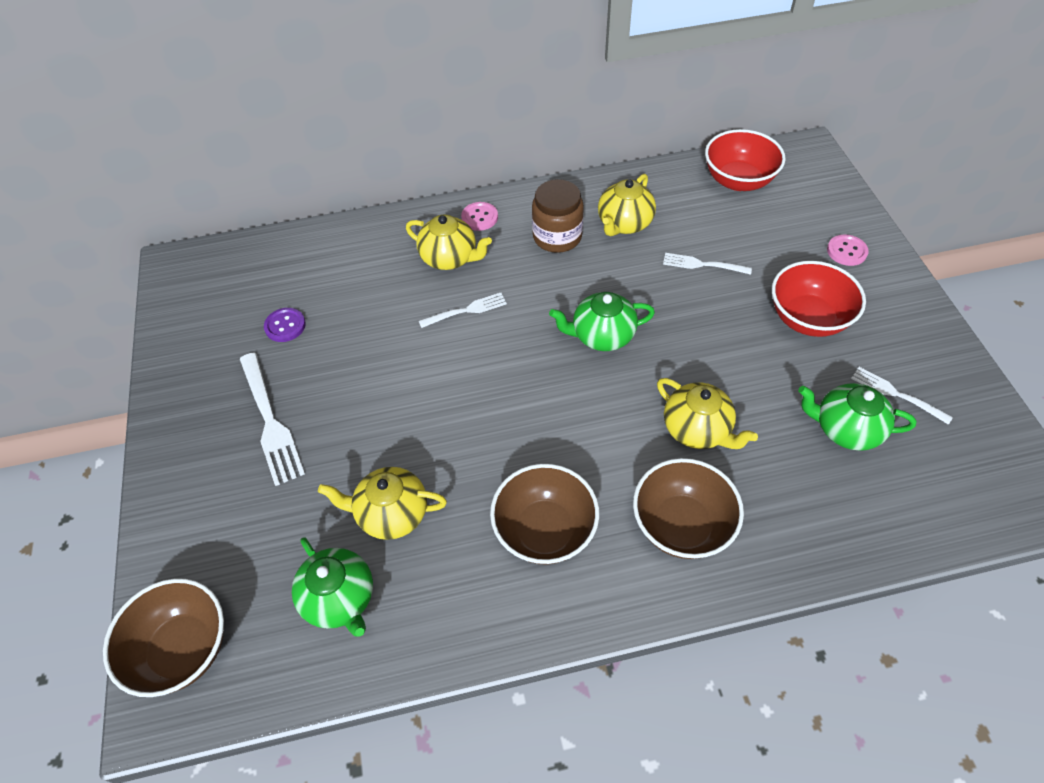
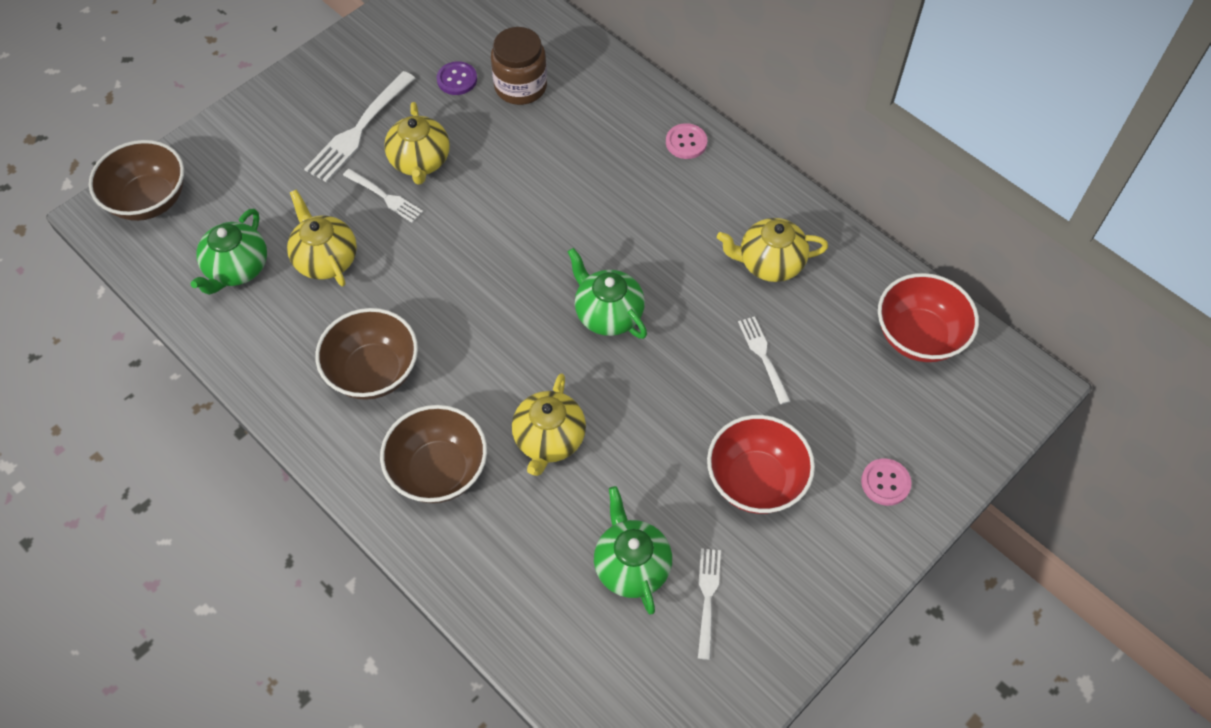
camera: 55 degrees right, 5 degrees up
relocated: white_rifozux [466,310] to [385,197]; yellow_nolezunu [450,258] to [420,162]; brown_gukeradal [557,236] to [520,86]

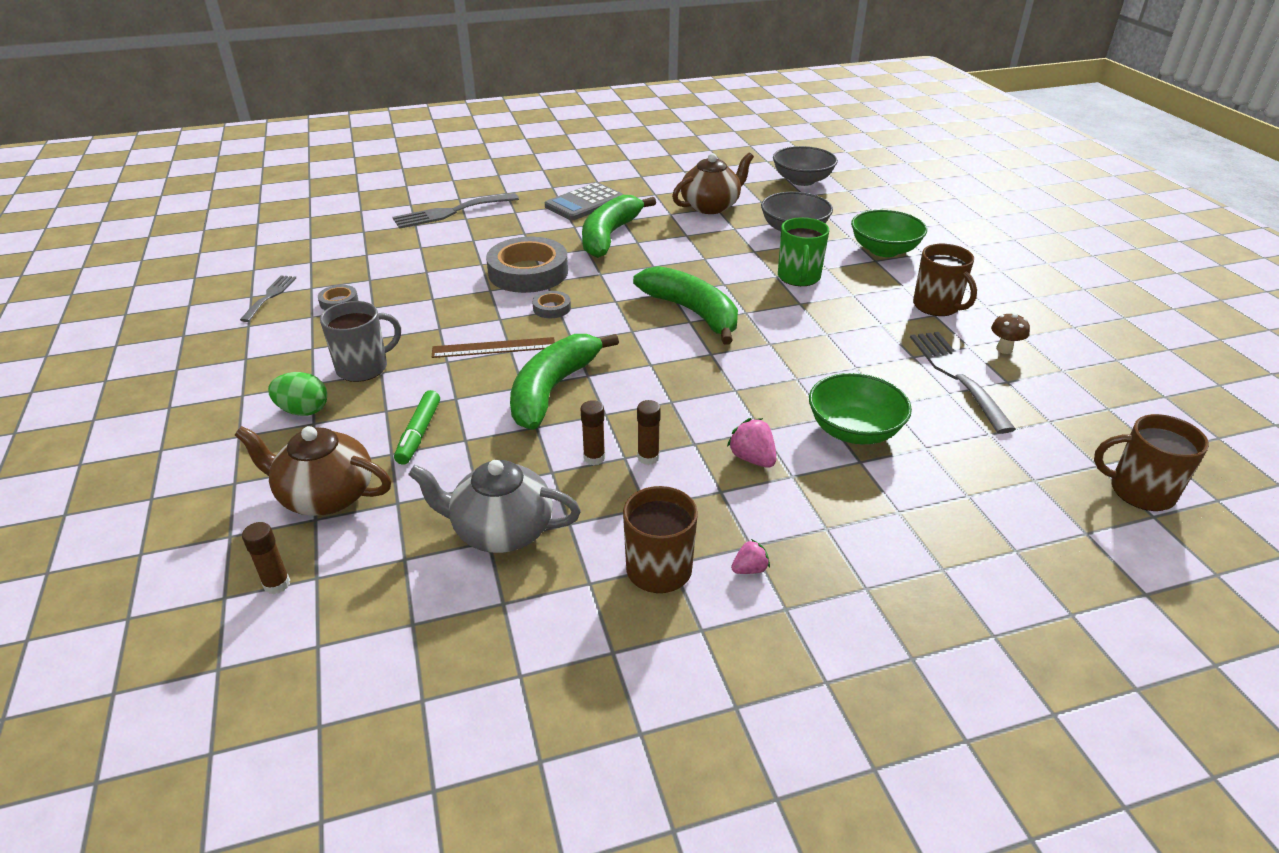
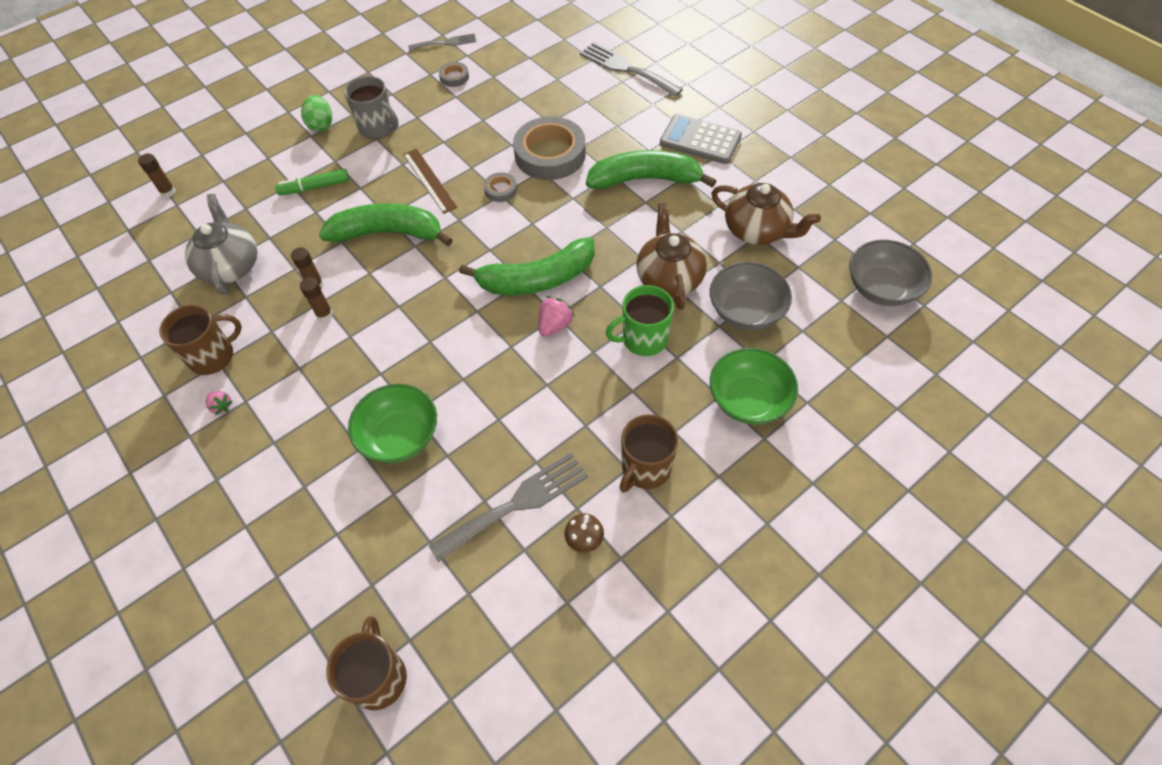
camera: 70 degrees right, 20 degrees up
relocated: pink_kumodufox [752,459] to [555,325]; brown_nolezunu [325,496] to [669,278]
spun: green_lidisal [692,312] = [537,279] 45 degrees clockwise

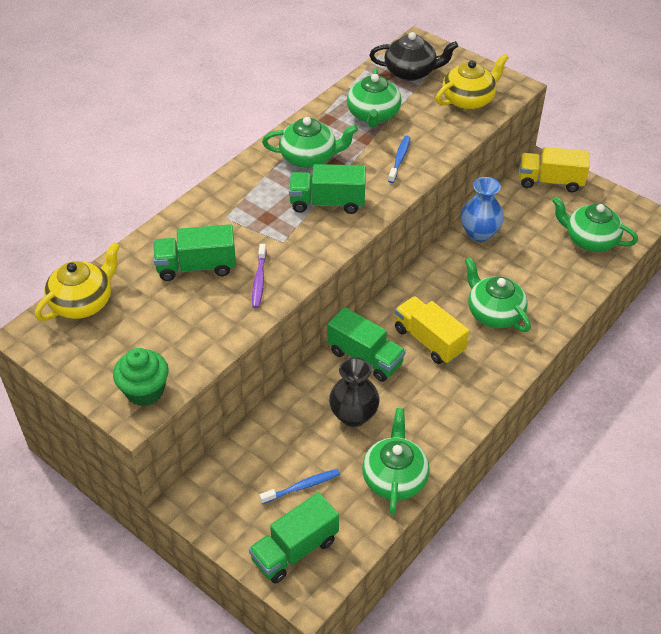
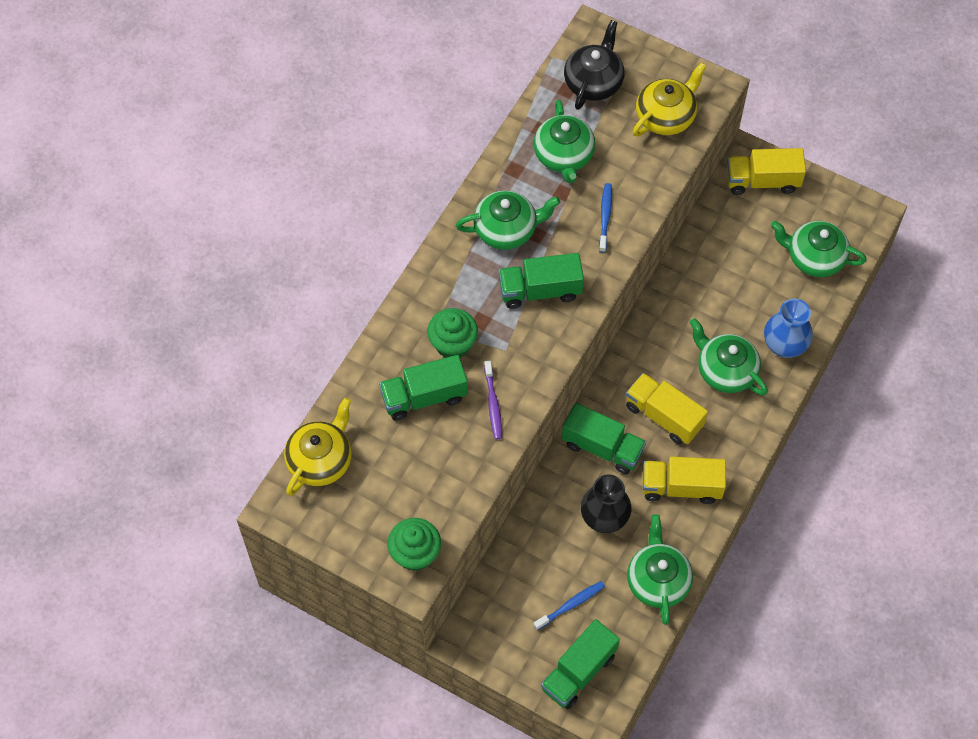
camera: 10 degrees left, 15 degrees up
appeared: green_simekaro [453,344]; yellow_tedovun [681,487]
relocated: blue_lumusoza [479,233] to [784,345]
spun: black_nolezunu [411,72] = [594,82] 60 degrees counterclockwise

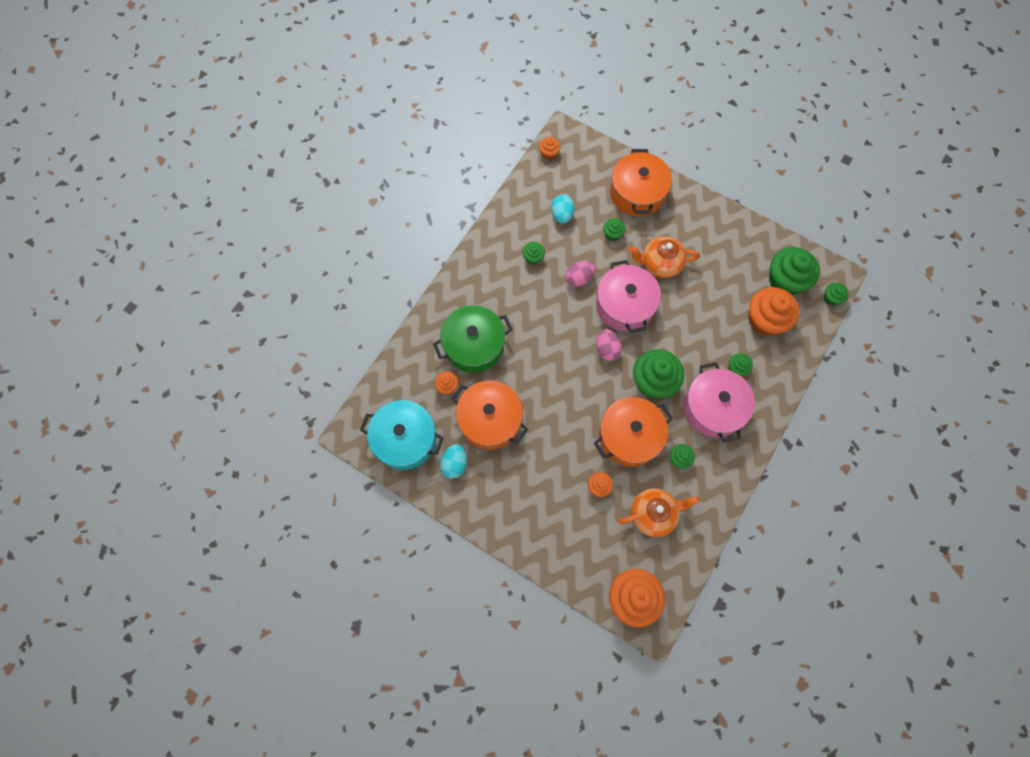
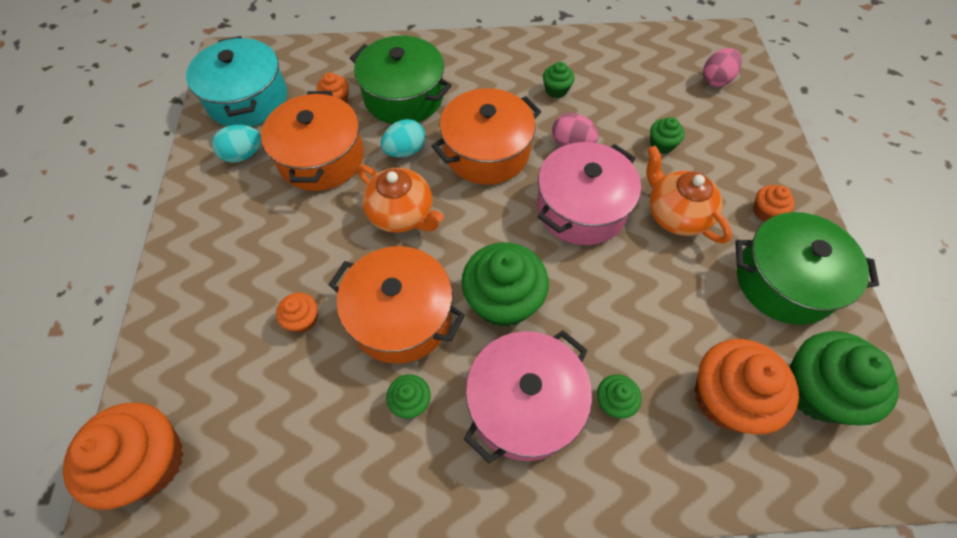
camera: 55 degrees right, 10 degrees down
missing: green_simekaro [831,298]
appeared: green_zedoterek [784,281]
relocated: orange_nolezunu [653,514] to [402,214]; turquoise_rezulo [562,215] to [405,151]; orange_zedoterek [637,193] to [486,152]; pink_rezulo [607,349] to [716,80]; orange_simekaro [549,153] to [765,211]

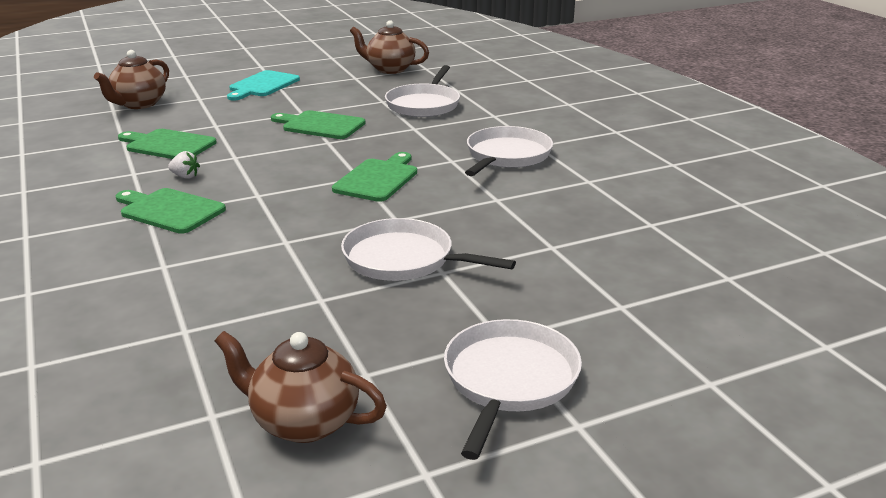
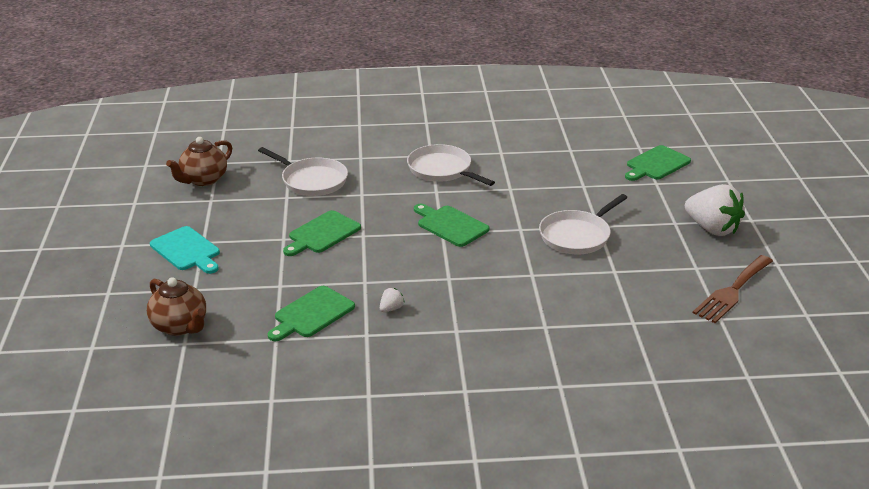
camera: 70 degrees left, 5 degrees up
relocated: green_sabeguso [169,210] to [656,164]
exchanged: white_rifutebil [509,380] to white_kumodufox [712,229]; brown_nolezunu [303,422] to brown_rifozux [732,291]

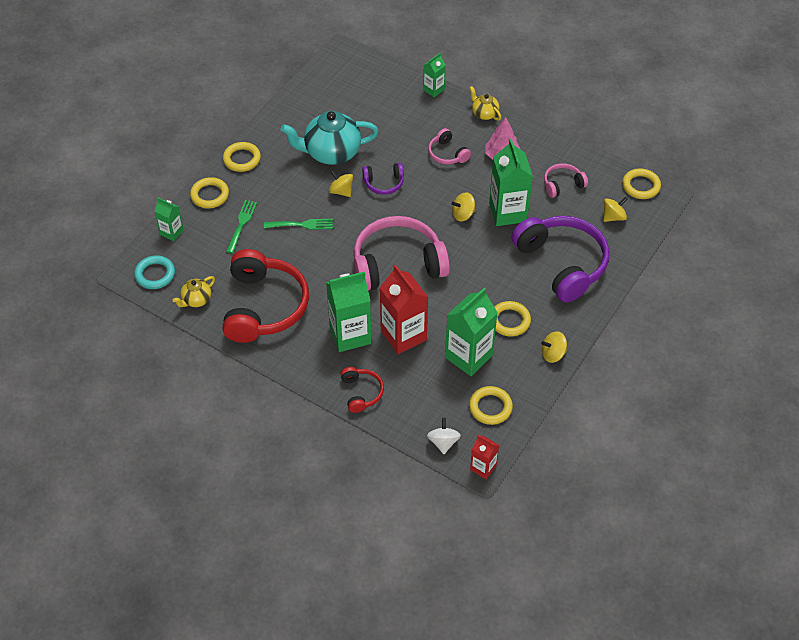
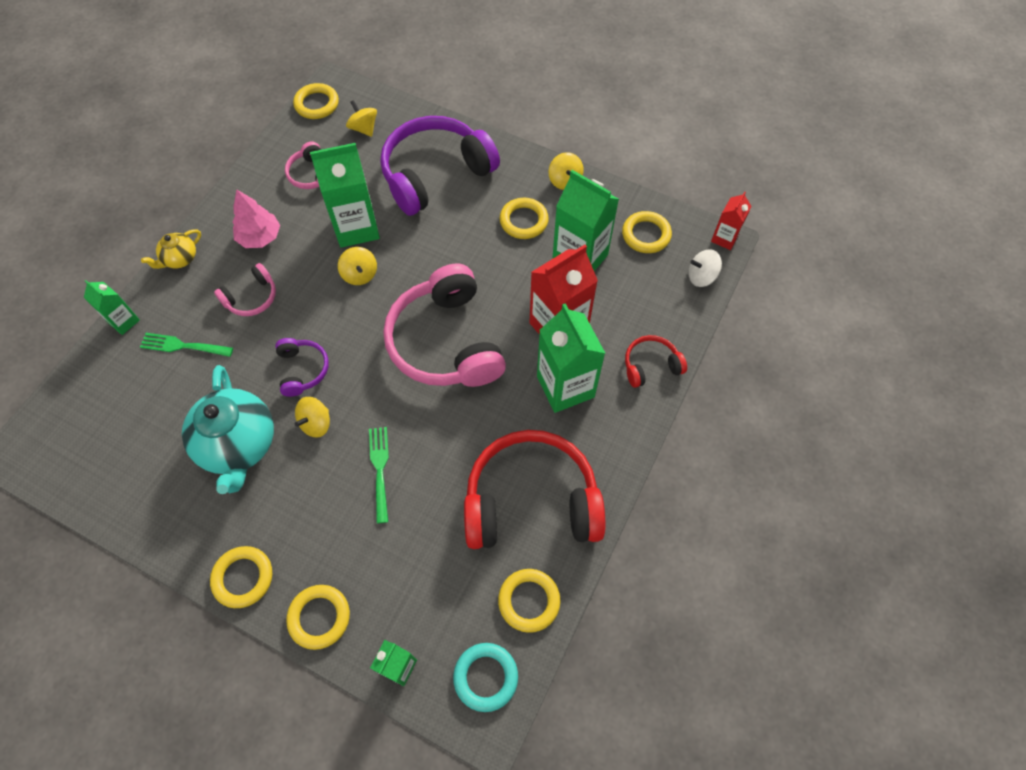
camera: 95 degrees left, 10 degrees up
relocated: green_rifozux [241,224] to [183,346]
exchanged: yellow_nolezunu [196,300] to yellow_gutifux [529,601]

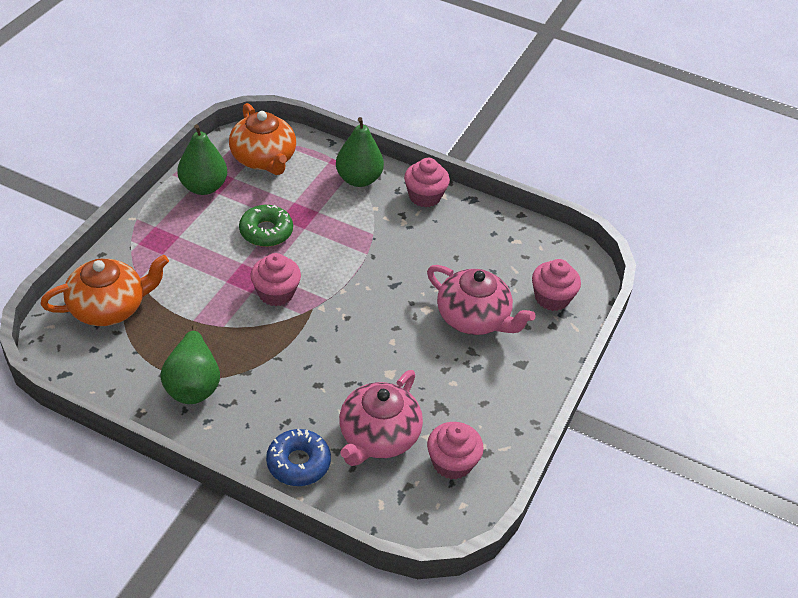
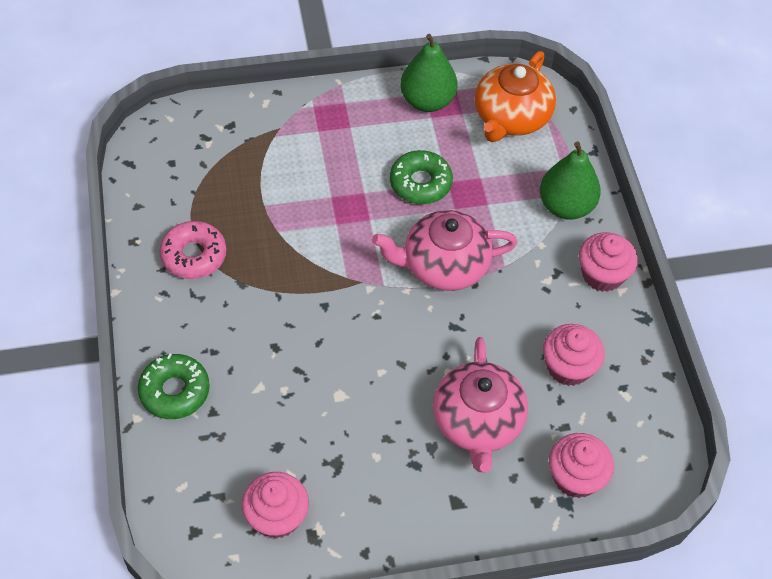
camera: 55 degrees right, 10 degrees up
missing: orange_nolezunu [109,307]
relocated: pink_nolezunu [378,436] to [443,265]; pink_simekaro [276,293] to [568,367]
exchanged: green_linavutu [193,384] to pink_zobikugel [194,255]
colour: blue_zobikugel [298,463] to green_zobikugel [175,391]

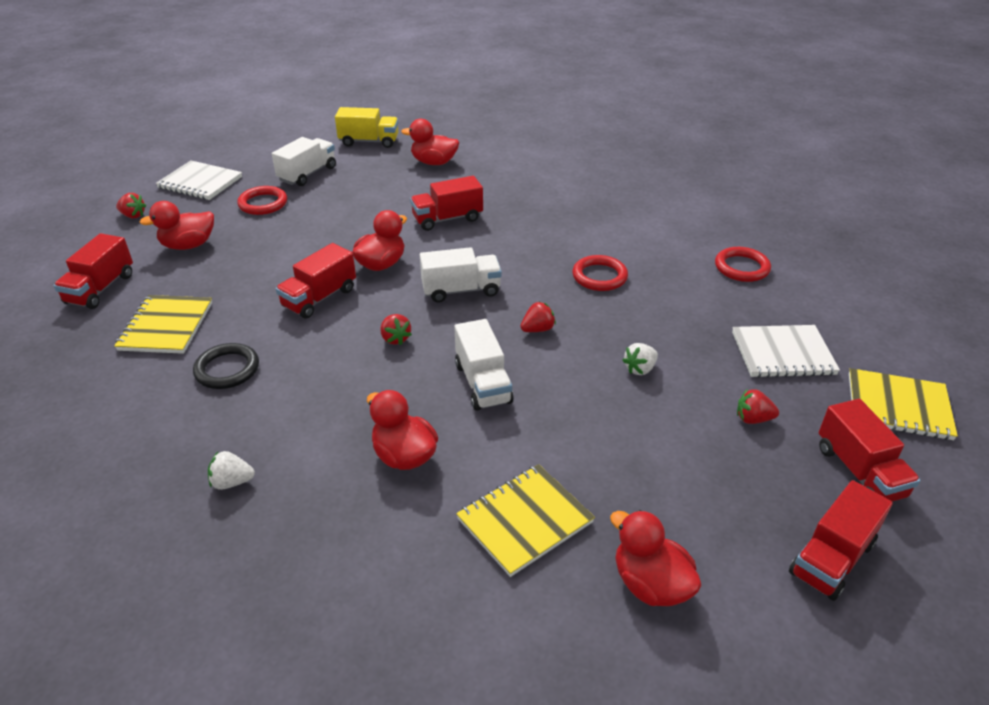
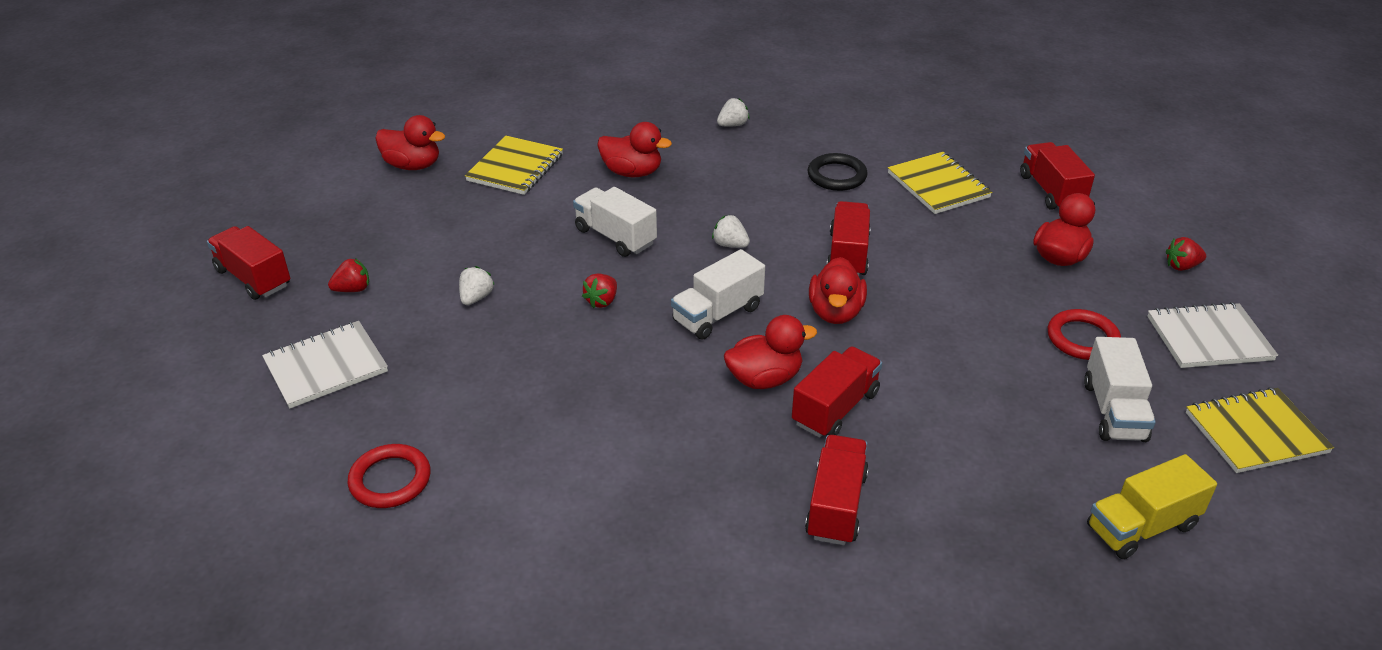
camera: 150 degrees right, 0 degrees up
missing: red_gutifux [599,276]
relocated: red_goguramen [434,162] to [764,379]; red_tedovun [831,558] to [836,505]; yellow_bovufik [898,406] to [1255,432]
colour: red_kumodufox [395,338] to white_kumodufox [730,245]

